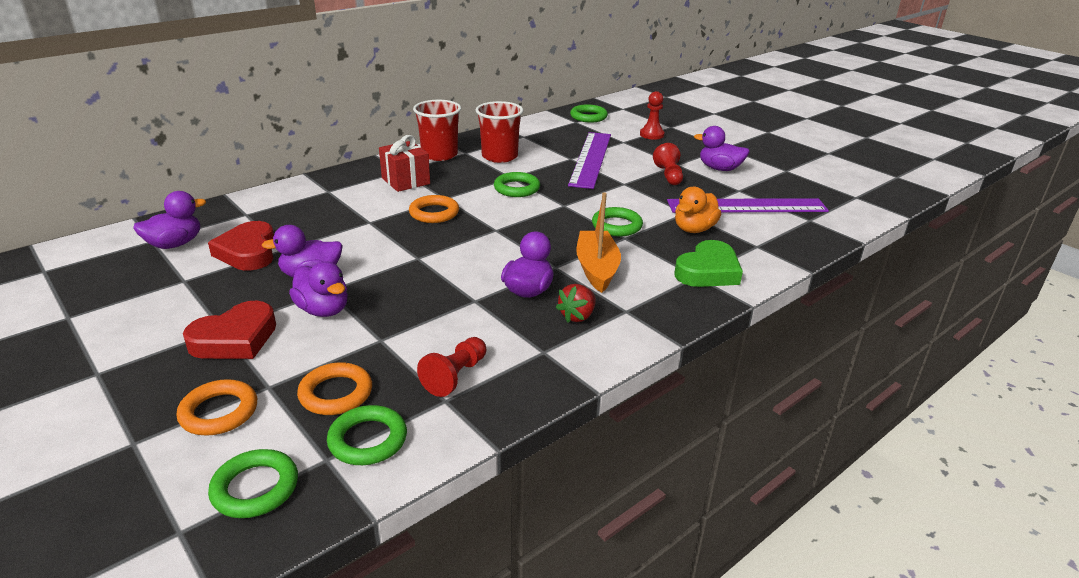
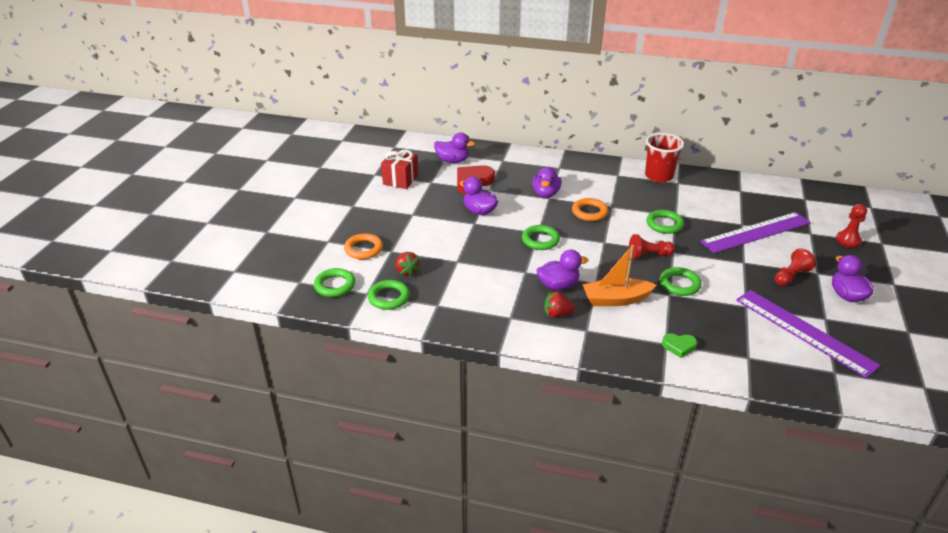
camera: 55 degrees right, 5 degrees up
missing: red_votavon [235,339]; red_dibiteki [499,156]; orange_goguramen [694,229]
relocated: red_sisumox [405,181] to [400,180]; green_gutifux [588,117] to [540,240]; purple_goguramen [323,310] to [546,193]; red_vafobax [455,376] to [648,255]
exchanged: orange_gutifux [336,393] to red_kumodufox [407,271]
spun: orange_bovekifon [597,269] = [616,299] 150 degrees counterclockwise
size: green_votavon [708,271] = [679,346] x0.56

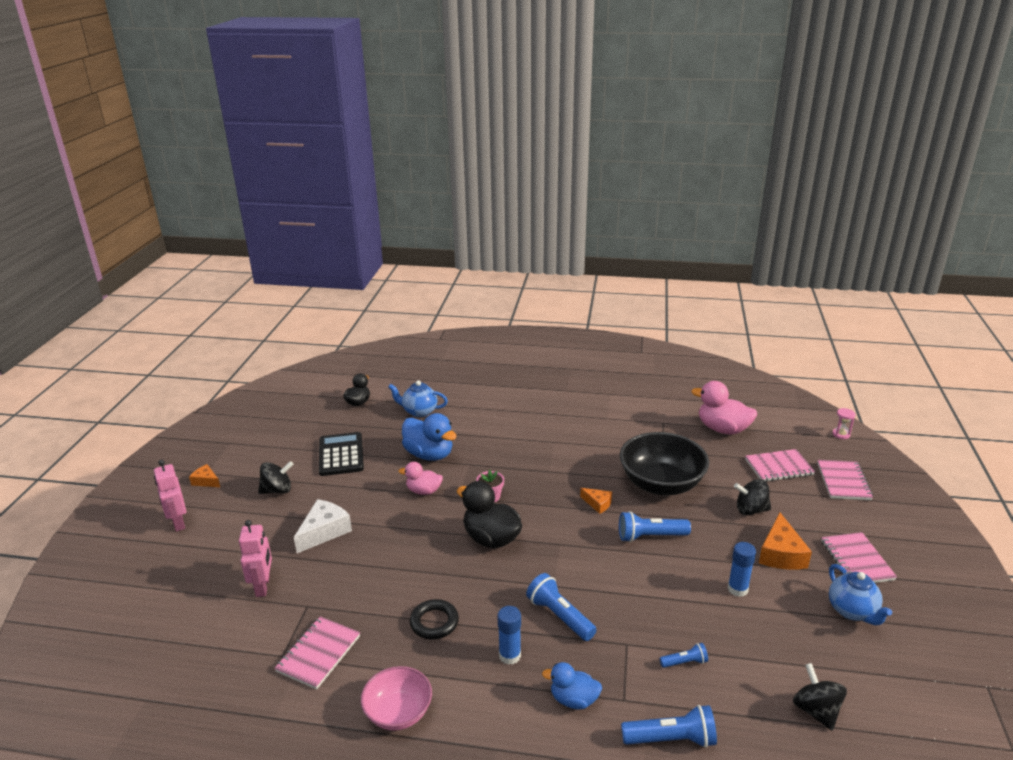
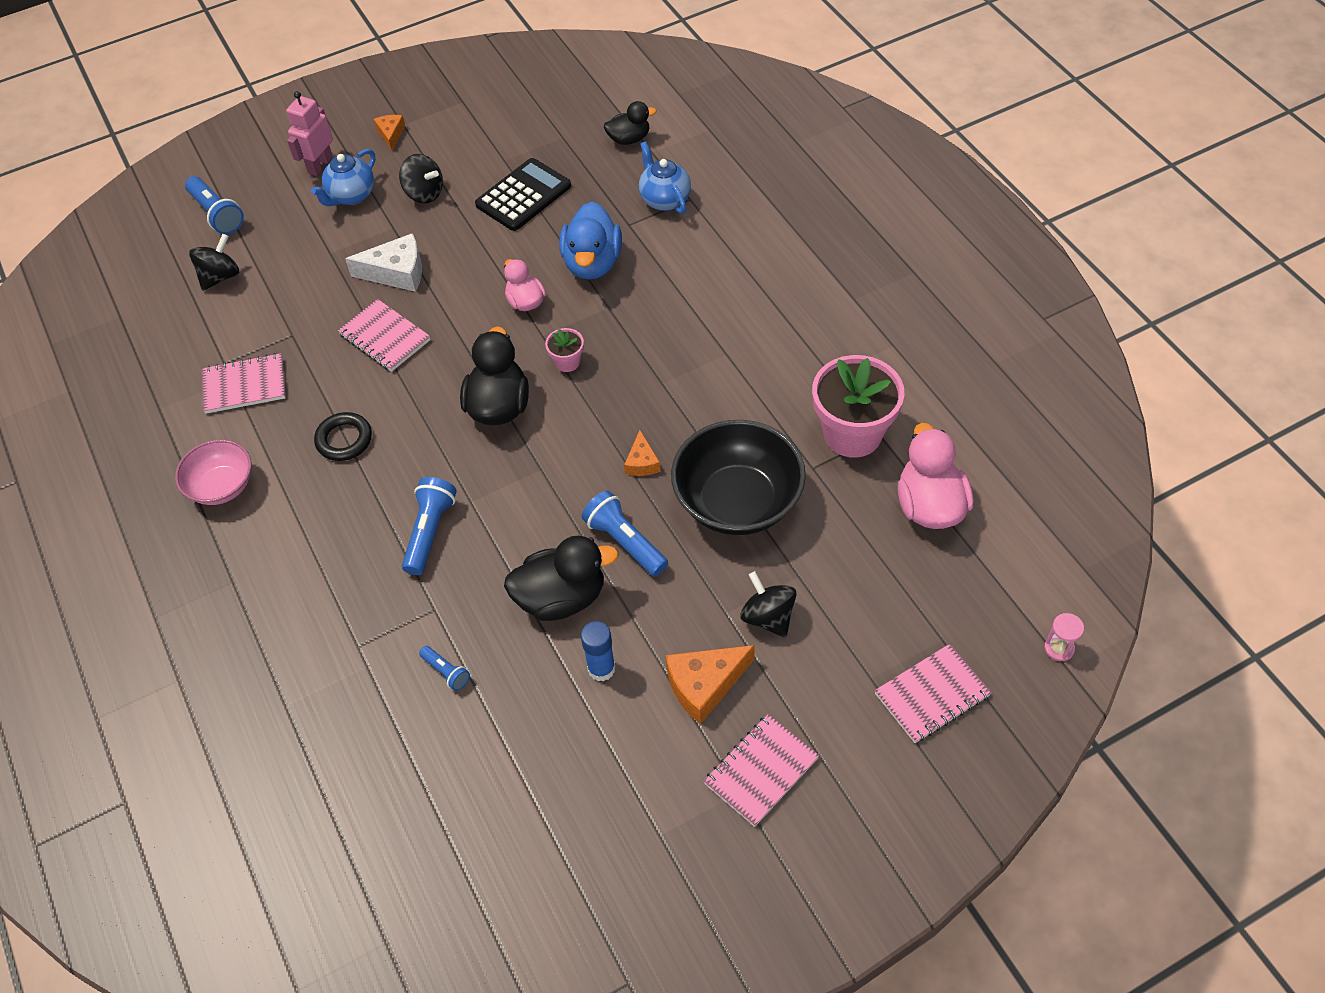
camera: 55 degrees right, 25 degrees up
missing: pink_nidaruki [263,586]; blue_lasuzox [510,655]; blue_goguramen [573,699]
appeared: black_goguramen [561,598]; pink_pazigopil [852,434]
relocated: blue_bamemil [671,739] to [217,214]; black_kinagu [816,710] to [220,277]; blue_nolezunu [852,611] to [351,196]; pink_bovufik [779,467] to [385,337]

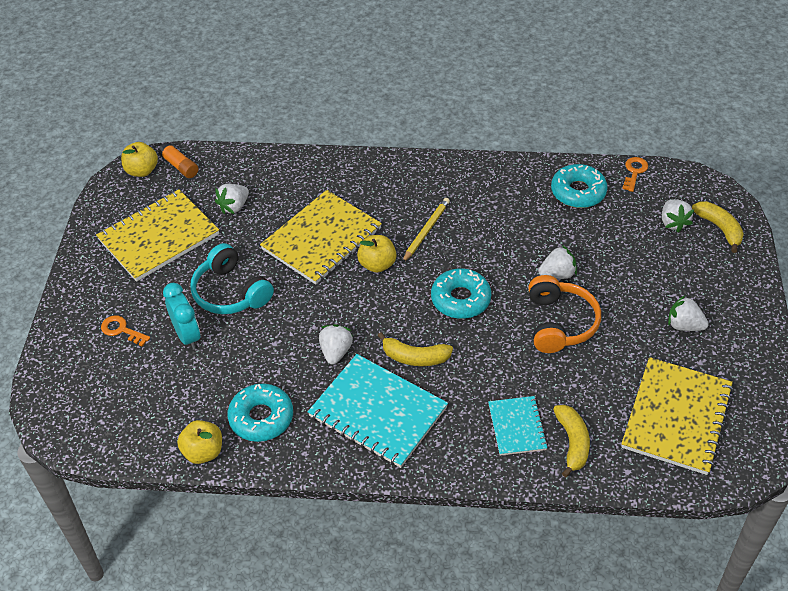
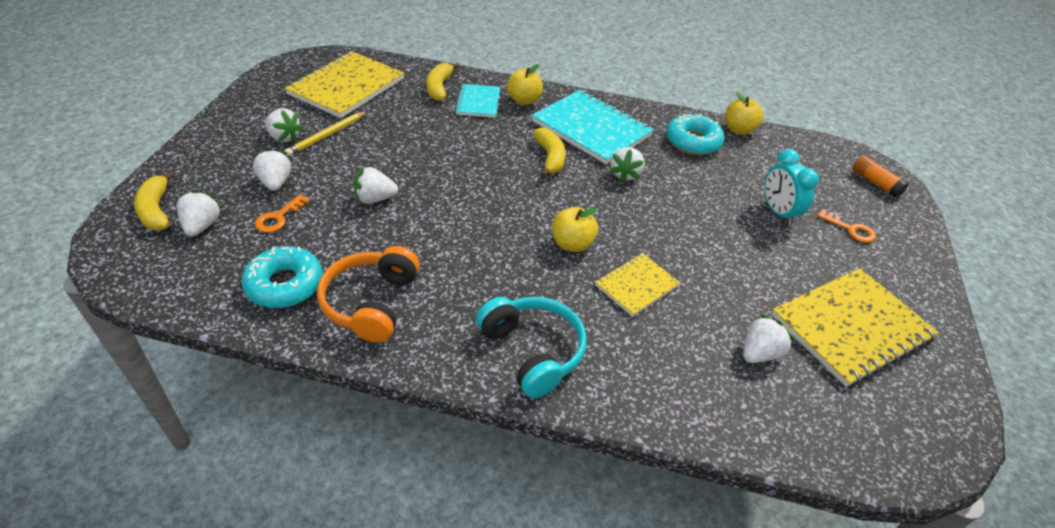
camera: 175 degrees left, 5 degrees down
missing: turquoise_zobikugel [460,299]
appeared: white_kumodufox [275,182]
relocated: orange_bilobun [634,172] to [279,217]; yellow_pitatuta [426,231] to [327,135]; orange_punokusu [560,323] to [371,303]; turquoise_punokusu [230,292] to [533,351]; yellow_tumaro [142,171] to [524,101]; orange_lasuzox [179,166] to [875,183]
spun: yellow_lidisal [415,357] = [550,158] 60 degrees clockwise
size: yellow_bovufik [322,239] = [636,285] x0.55

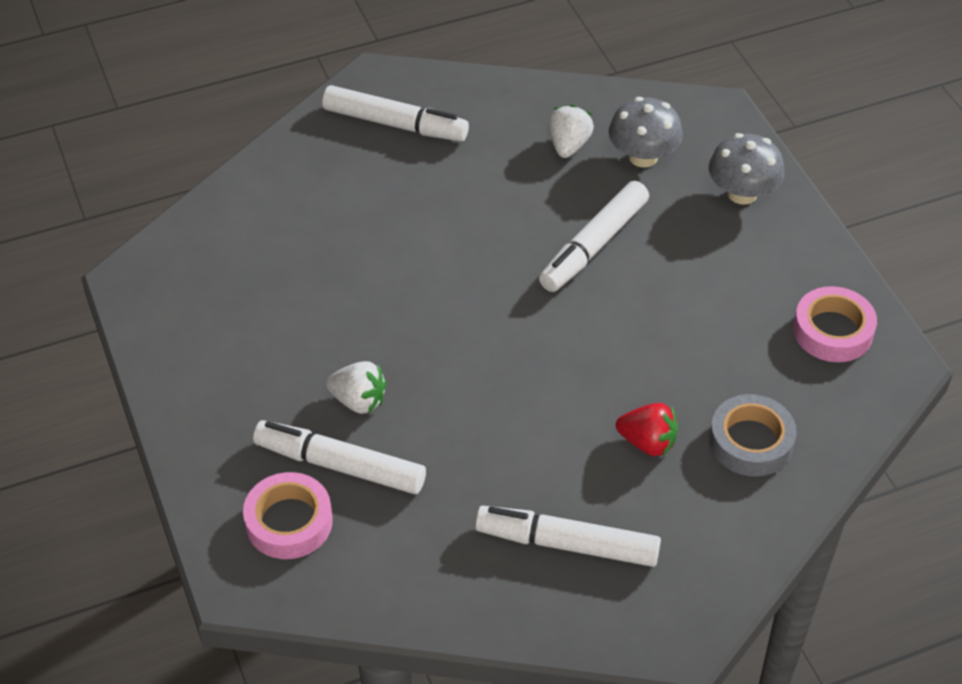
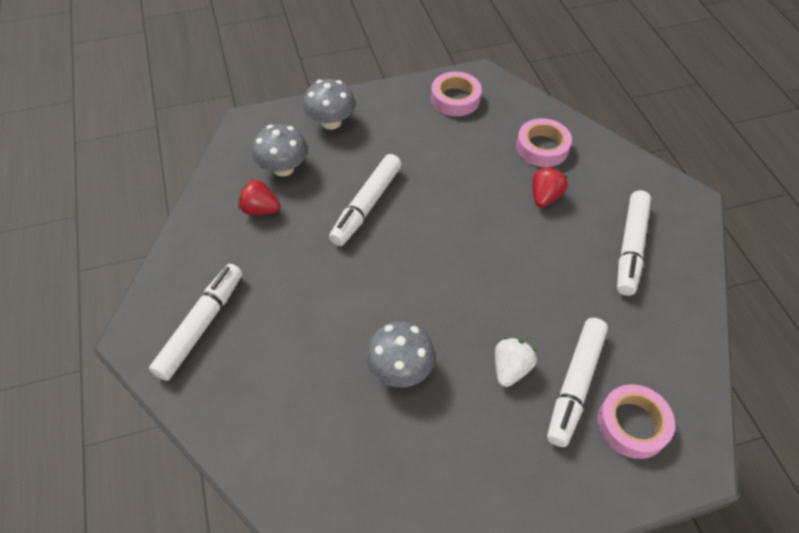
camera: 85 degrees left, 5 degrees up
appeared: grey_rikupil [400,368]
colour: white_kumodufox [568,145] to red_kumodufox [260,209]; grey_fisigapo [751,442] to pink_fisigapo [542,147]
spun: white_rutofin [594,245] = [366,205] 75 degrees clockwise

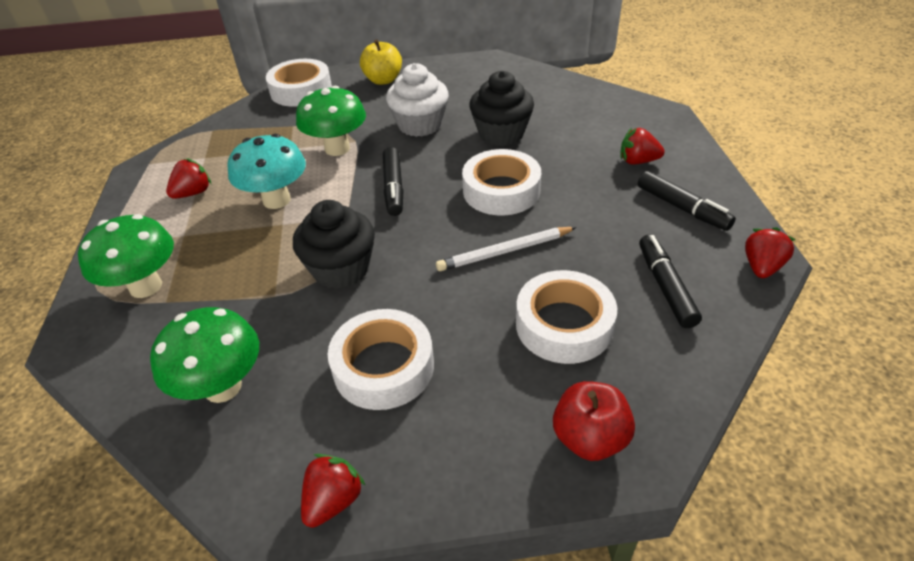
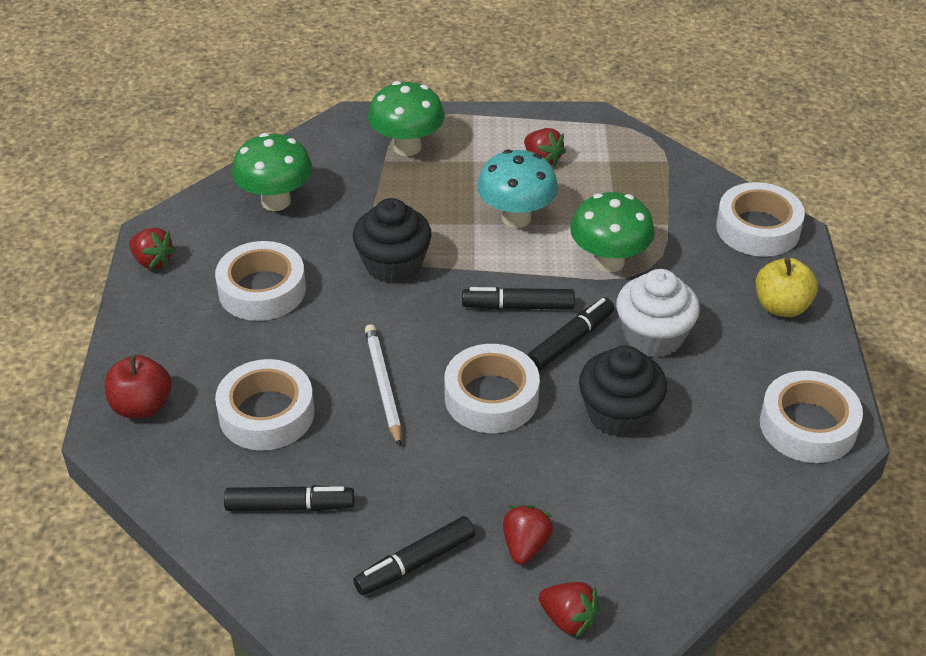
camera: 95 degrees right, 0 degrees up
appeared: black_rutofin [570,341]; white_fisigapo [808,425]
relocated: red_kumodufox [761,267] to [568,619]

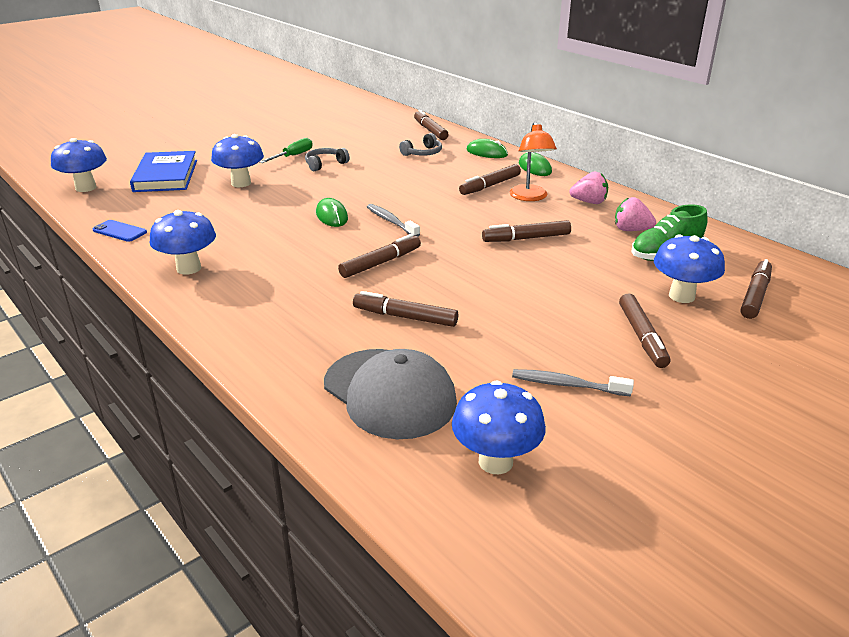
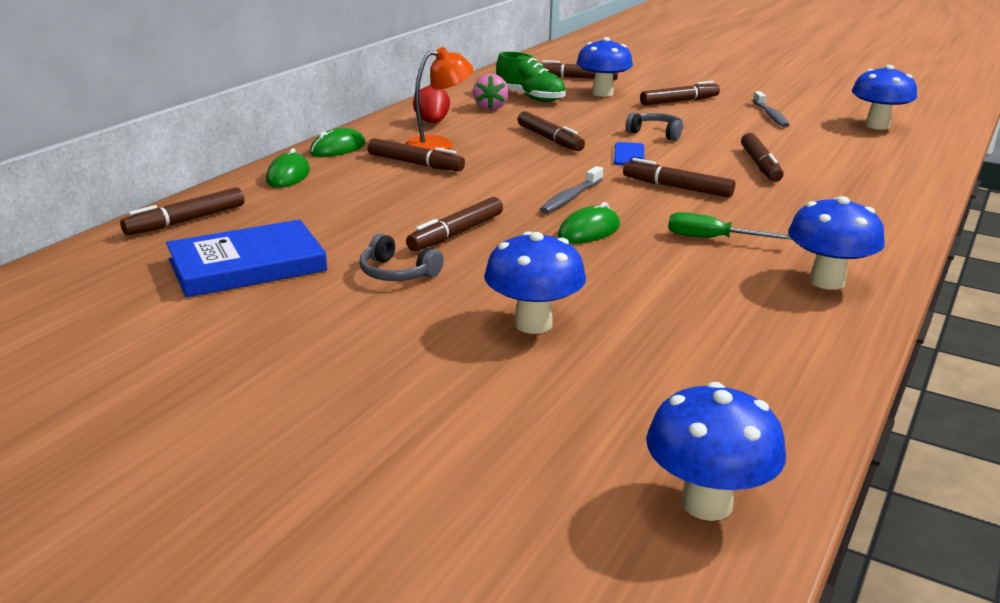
camera: 110 degrees left, 5 degrees down
missing: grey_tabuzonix [389,393]
appeared: brown_rutofin [456,233]
relocated: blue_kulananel [166,176] to [247,265]; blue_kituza [120,231] to [629,155]; grey_punokusu [423,153] to [656,133]; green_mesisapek [293,156] to [712,239]
colour: pink_kumodufox [589,202] to red_kumodufox [432,122]

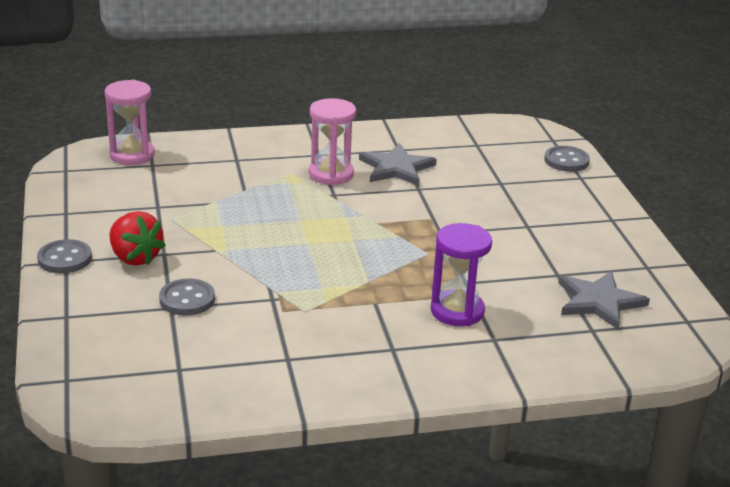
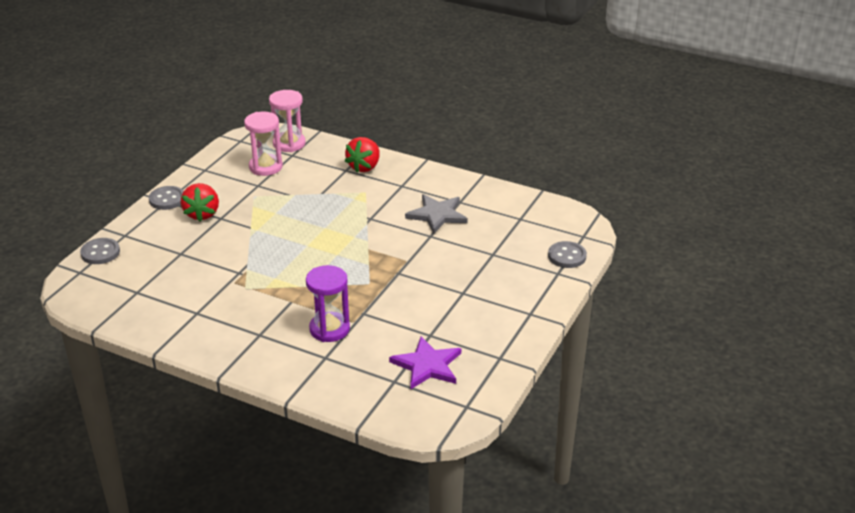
camera: 40 degrees right, 5 degrees up
appeared: red_kumodufox [364,167]
relocated: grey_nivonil [187,299] to [100,252]; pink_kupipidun [331,174] to [265,167]
colour: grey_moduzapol [599,302] to purple_moduzapol [427,365]

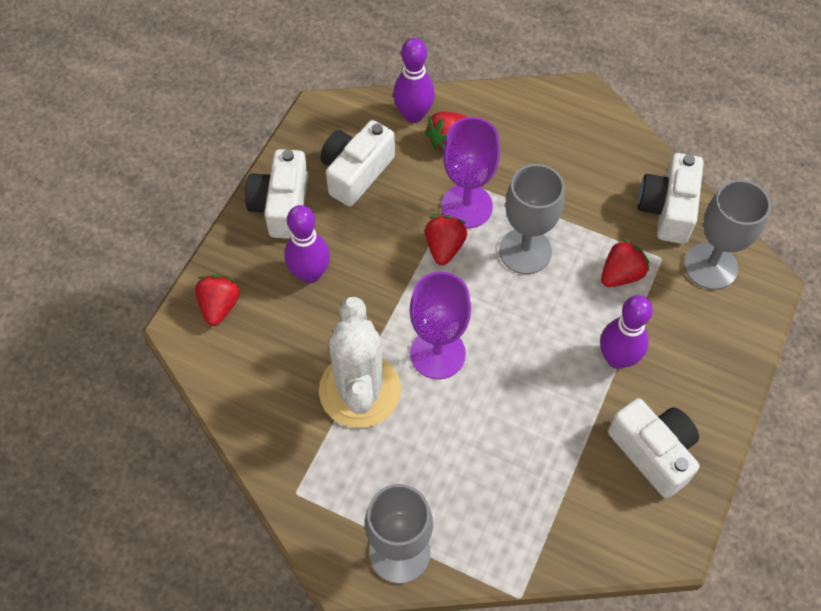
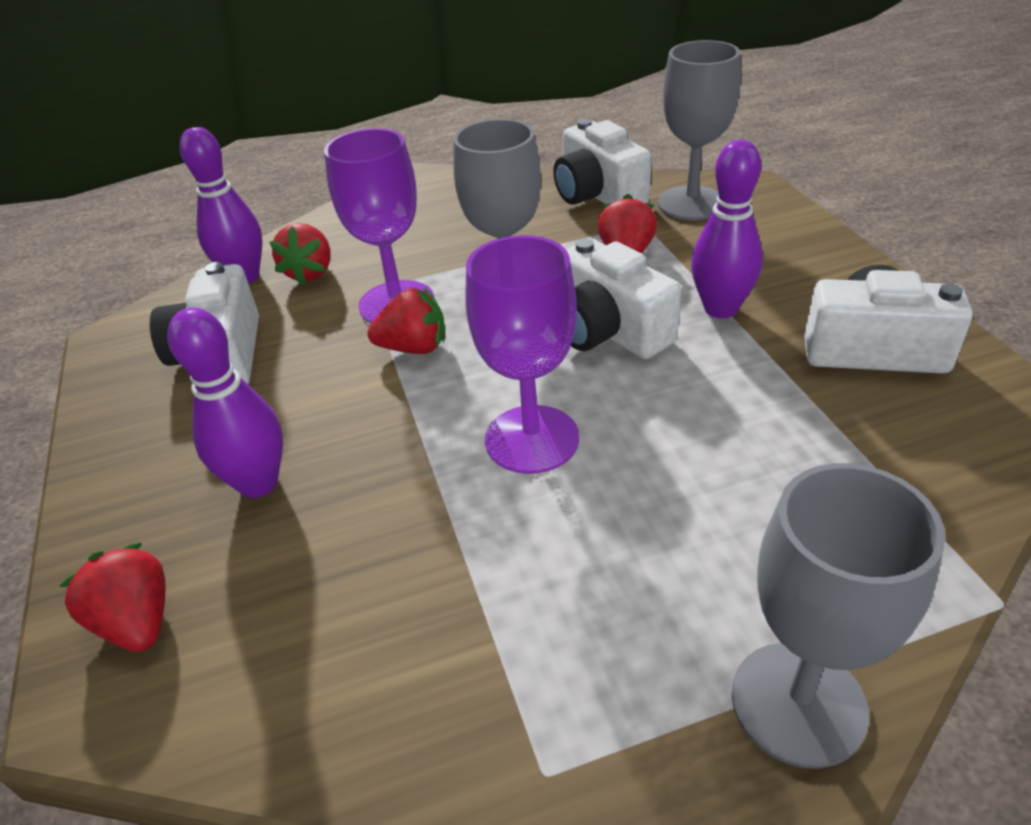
camera: 40 degrees left, 20 degrees down
missing: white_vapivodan [360,390]
relocated: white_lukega [282,206] to [608,331]
spun: red_kumodufox [444,247] = [414,348] 120 degrees clockwise

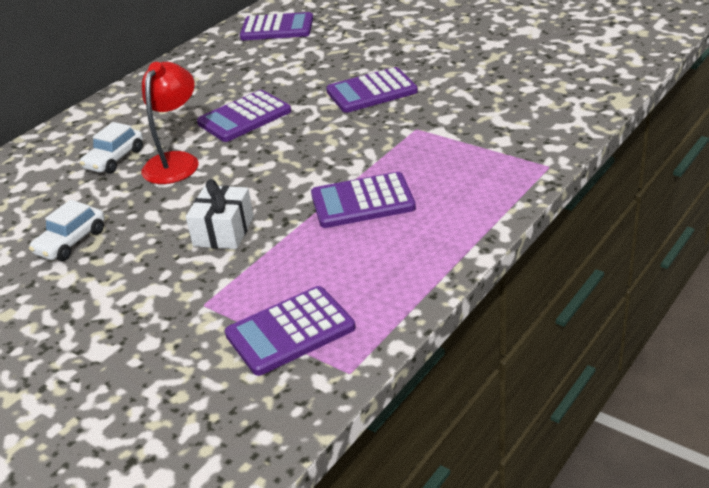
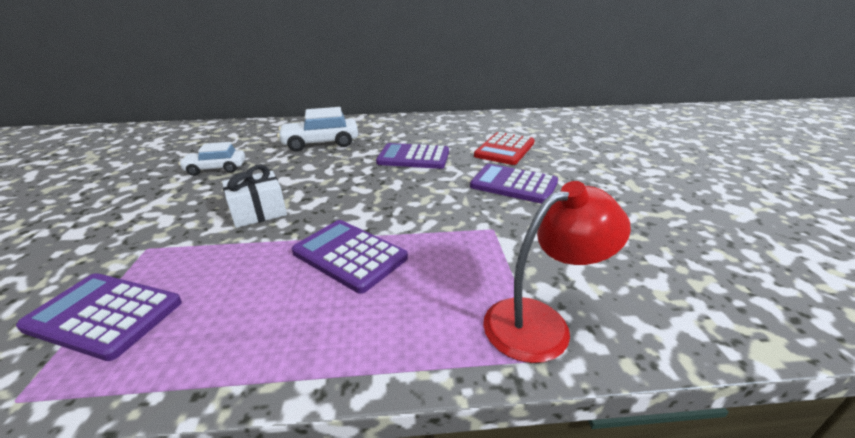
camera: 45 degrees right, 5 degrees down
missing: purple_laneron [277,28]
appeared: red_laneron [504,149]
relocated: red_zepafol [176,161] to [541,322]
size: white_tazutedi [115,159] = [321,143] x1.51

